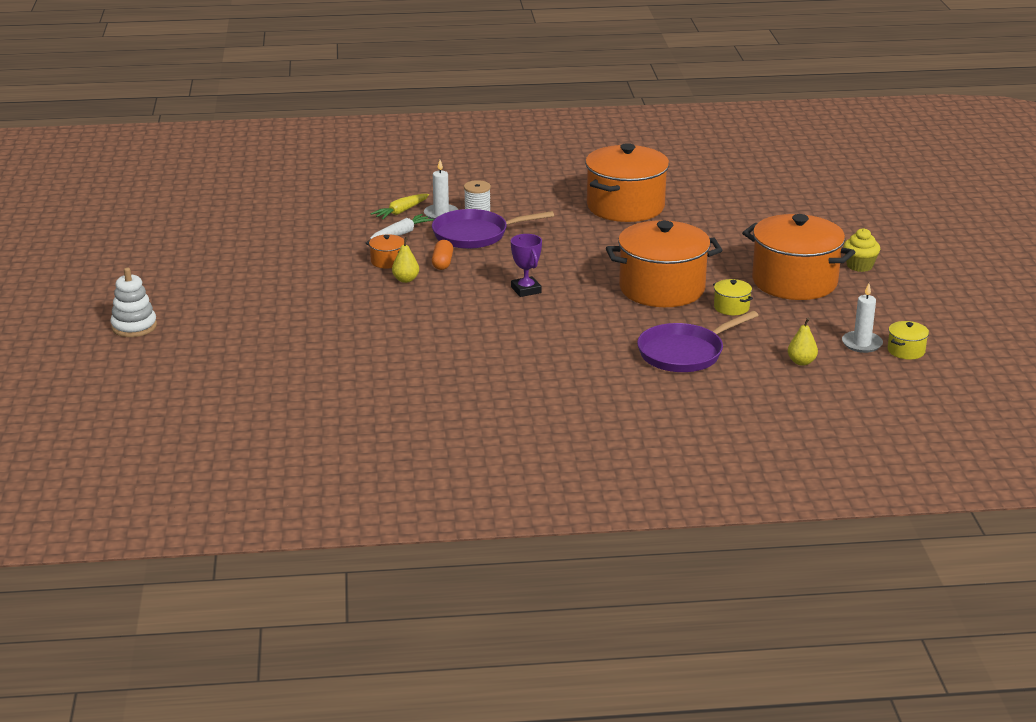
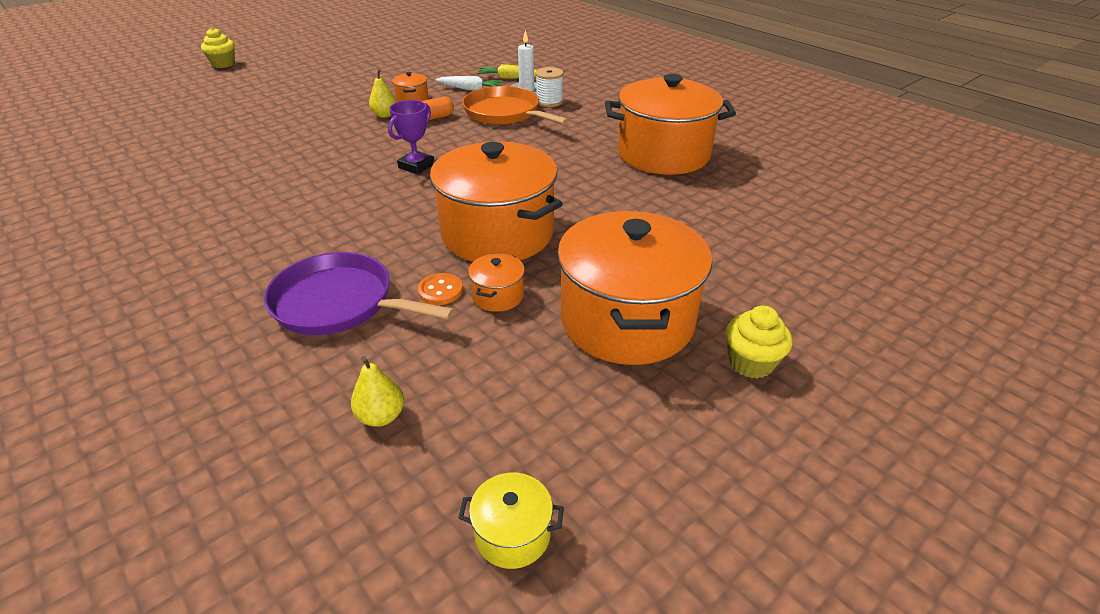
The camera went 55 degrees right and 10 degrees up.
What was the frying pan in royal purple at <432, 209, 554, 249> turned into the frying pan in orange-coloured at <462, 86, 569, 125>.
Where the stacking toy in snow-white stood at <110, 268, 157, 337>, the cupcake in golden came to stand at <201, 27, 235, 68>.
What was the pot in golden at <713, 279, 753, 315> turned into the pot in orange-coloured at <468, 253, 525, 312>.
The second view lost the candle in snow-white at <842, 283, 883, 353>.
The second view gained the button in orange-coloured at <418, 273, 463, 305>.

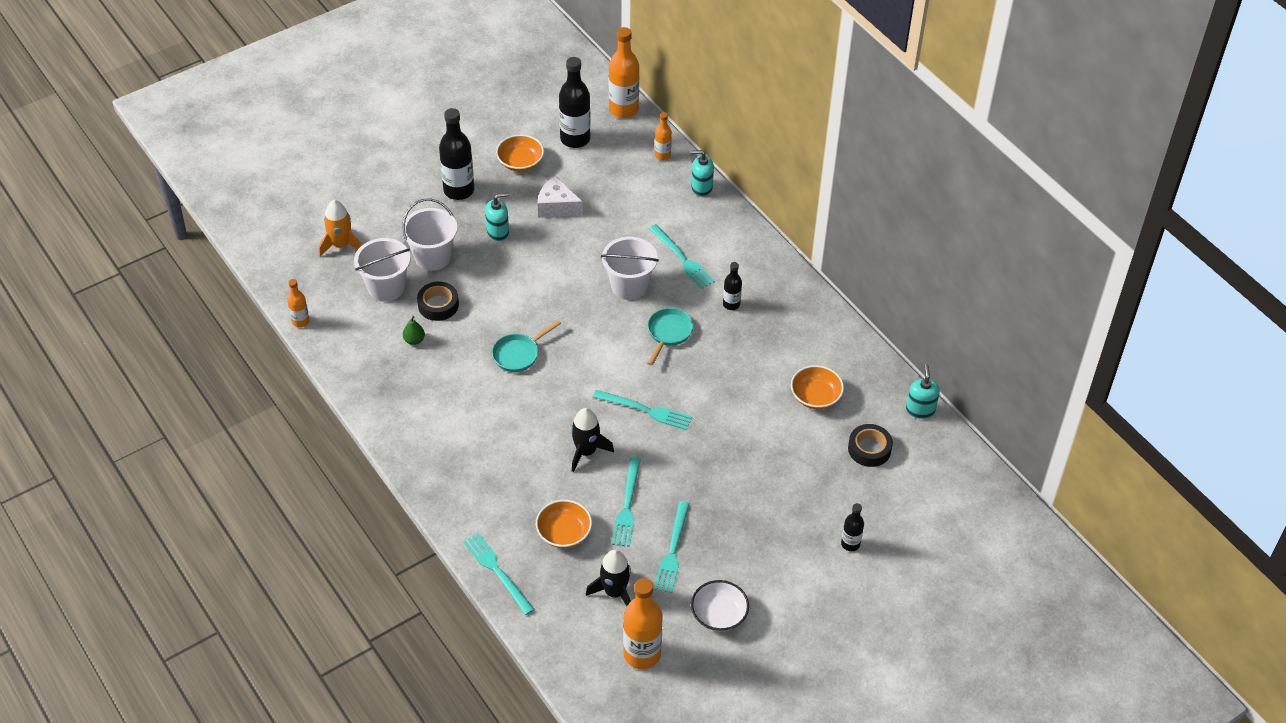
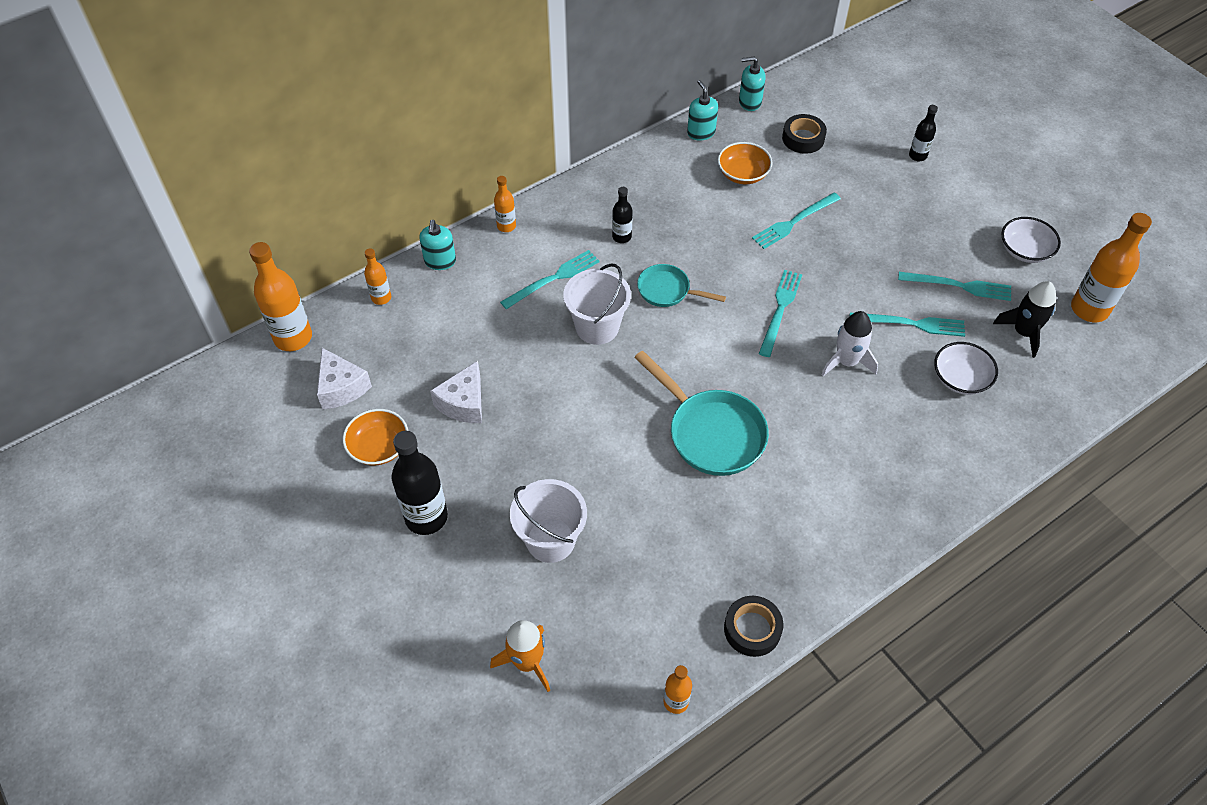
The camera went 90 degrees left and 5 degrees up.
Where the bottle in jet-black stood at <559, 57, 591, 148>, the cheese wedge in snow-white came to stand at <317, 348, 372, 409>.
The soap dispenser in turquoise ended up elsewhere, having gone from <485, 193, 509, 241> to <687, 80, 718, 140>.
The second view lost the pail in snow-white at <354, 238, 411, 302>.
The tape in jet-black ended up elsewhere, having gone from <417, 281, 459, 321> to <724, 596, 783, 657>.
The second view lost the toy pear in emerald at <403, 316, 425, 345>.
The size of the frying pan in turquoise at <492, 320, 561, 372> changed by a factor of 1.69.
What was the rocket in jet-black at <571, 408, 614, 472> turned into the rocket in snow-white at <822, 311, 878, 376>.
What was the deep dish in orange-coloured at <536, 500, 592, 548> turned into the deep dish in snow-white at <934, 342, 998, 395>.
The fork in turquoise ended up elsewhere, having gone from <463, 533, 535, 615> to <752, 192, 841, 249>.
The second view gained the bottle in orange-coloured at <494, 176, 516, 232>.

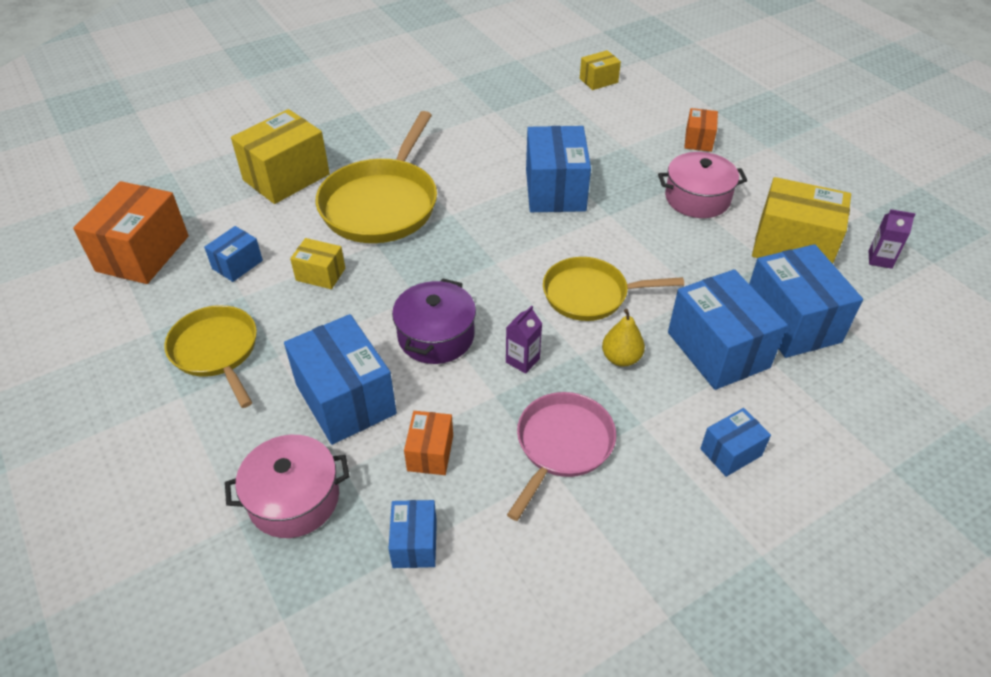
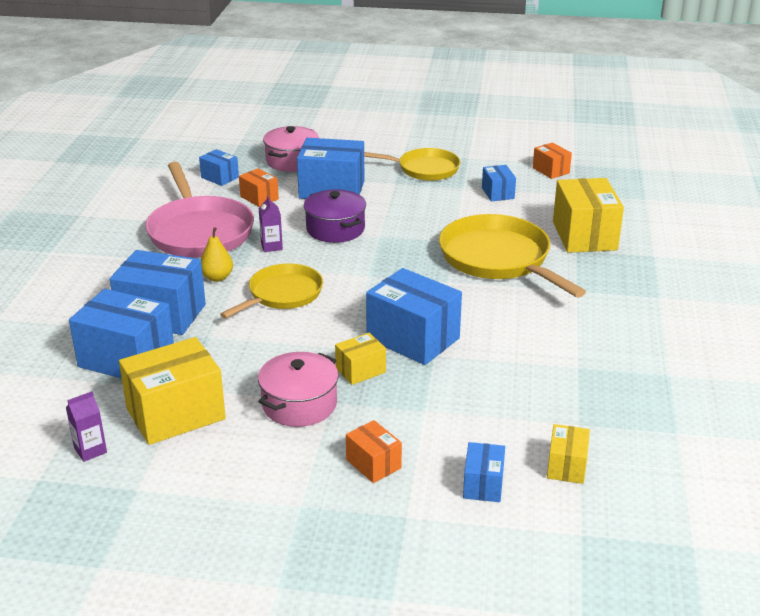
The camera went 130 degrees right and 15 degrees down.
The size of the package in orange-coloured at <73, 181, 189, 284> changed by a factor of 0.52.
The package in golden ended up elsewhere, having gone from <290, 238, 345, 289> to <335, 333, 386, 385>.
The size of the frying pan in rose-pink at <507, 392, 616, 521> changed by a factor of 1.58.
The package in royal blue ended up elsewhere, having gone from <700, 408, 771, 477> to <463, 442, 505, 502>.

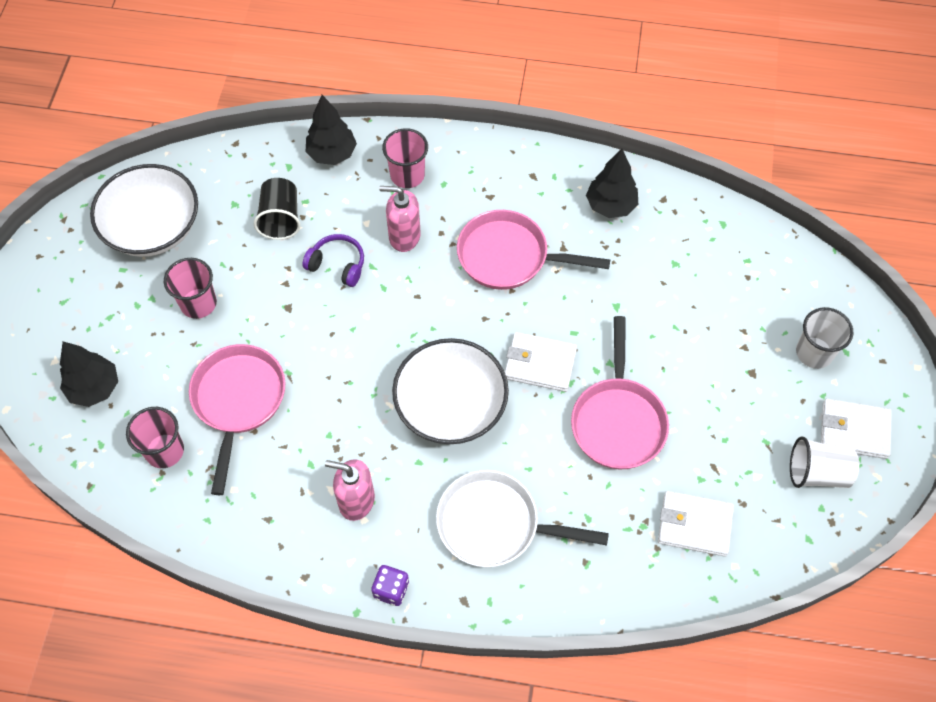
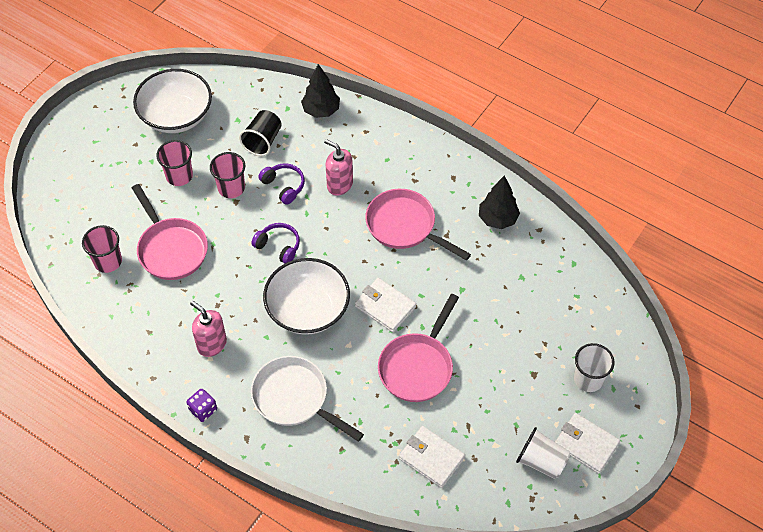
The camera went 25 degrees right and 5 degrees down.
The tumbler in rose-pink ended up elsewhere, having gone from <382, 128, 428, 188> to <210, 152, 245, 198>.
The second view lost the toy tree in jet-black at <60, 341, 118, 407>.
The frying pan in rose-pink at <189, 344, 285, 495> ended up facing another way, 120 degrees clockwise from before.
The second view gained the headset in royal purple at <251, 223, 300, 264>.

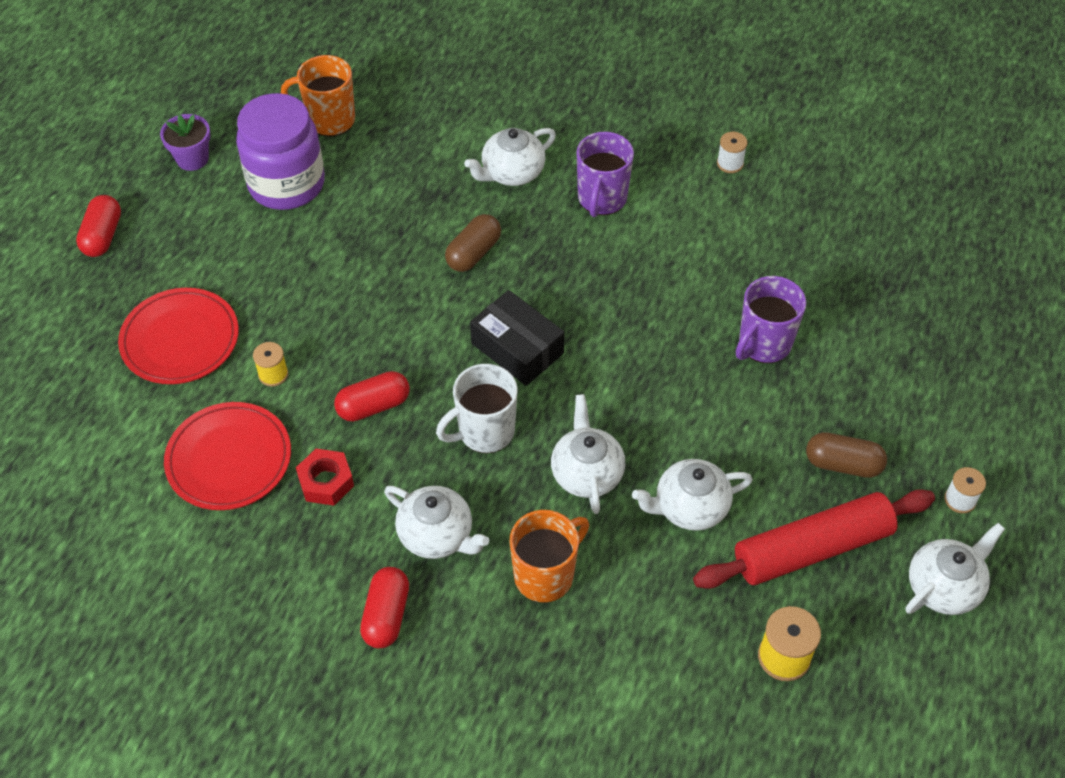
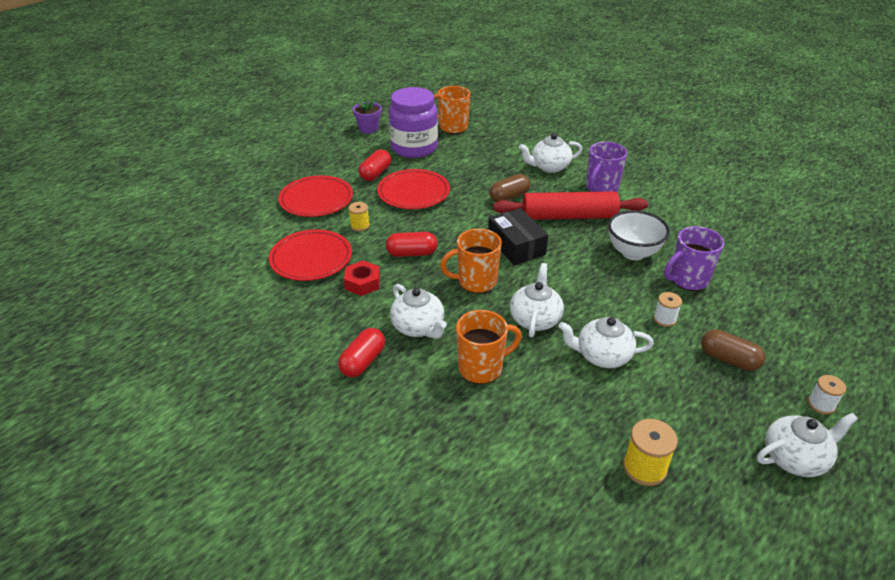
The camera went 20 degrees right and 15 degrees down.
The spool in snow-white ended up elsewhere, having gone from <717, 132, 748, 173> to <653, 292, 682, 327>.
The pill shape in red ended up elsewhere, having gone from <76, 195, 121, 257> to <359, 149, 391, 181>.
What was the tea mug in snow-white at <436, 364, 518, 453> turned into the tea mug in orange-coloured at <440, 228, 502, 294>.
The rolling pin in red ended up elsewhere, having gone from <693, 489, 935, 589> to <493, 191, 648, 220>.
The second view gained the flat dish in red at <377, 169, 450, 209>.
The second view gained the deep dish in snow-white at <608, 210, 670, 260>.

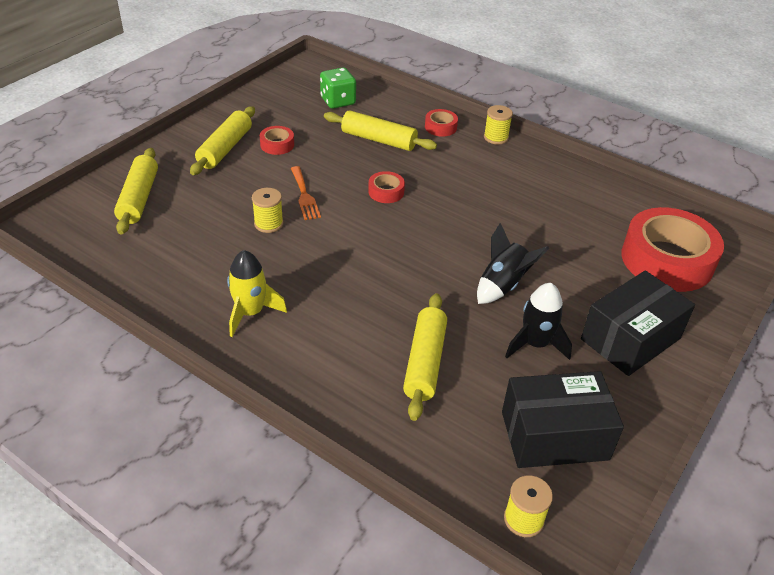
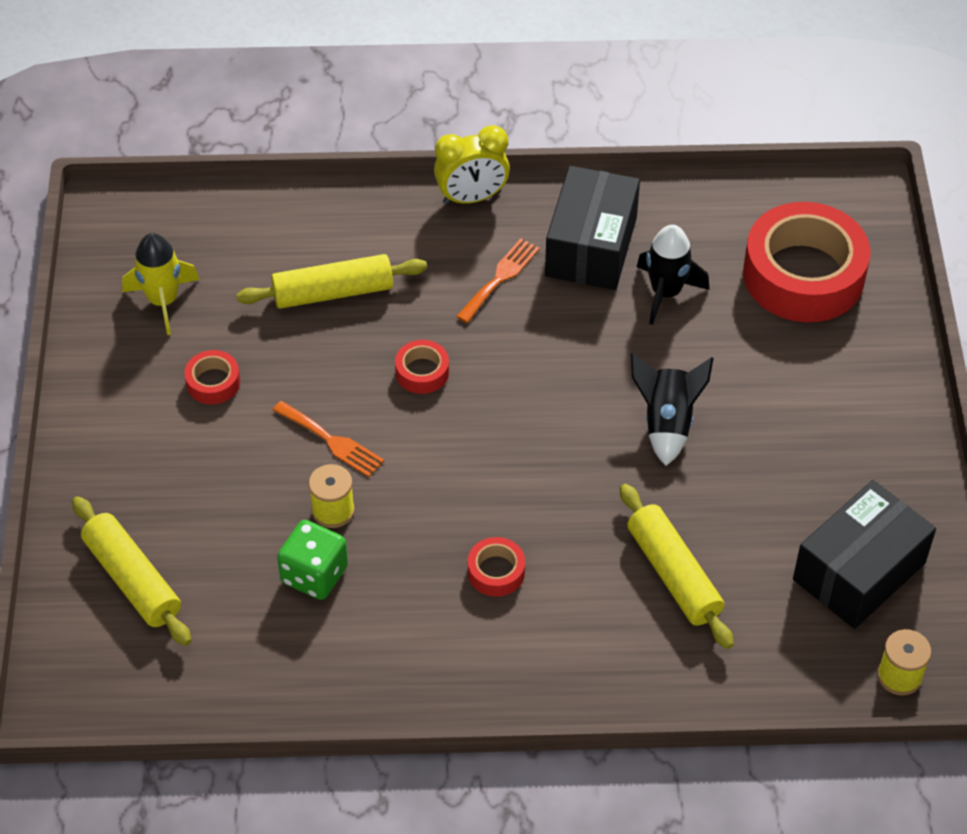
The camera went 35 degrees left and 10 degrees up.
The die in emerald ended up elsewhere, having gone from <320, 67, 356, 109> to <277, 520, 348, 600>.
Where the spool in golden stood at <484, 105, 513, 145>, the clock in golden came to stand at <434, 125, 510, 205>.
The second view lost the rolling pin in golden at <190, 106, 255, 175>.
The tape in red ended up elsewhere, having gone from <425, 109, 458, 136> to <468, 537, 525, 597>.
The rocket in golden ended up elsewhere, having gone from <227, 250, 287, 337> to <122, 233, 200, 335>.
The package in jet-black ended up elsewhere, having gone from <581, 270, 695, 376> to <545, 166, 640, 290>.
The rocket in jet-black ended up elsewhere, having gone from <505, 283, 572, 360> to <637, 225, 710, 325>.
The second view gained the fork in orange-coloured at <456, 238, 540, 323>.

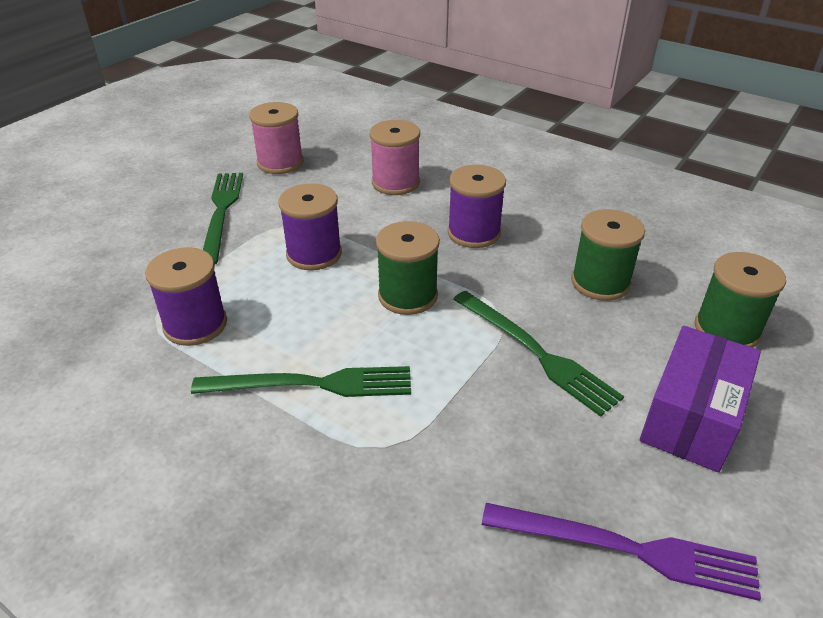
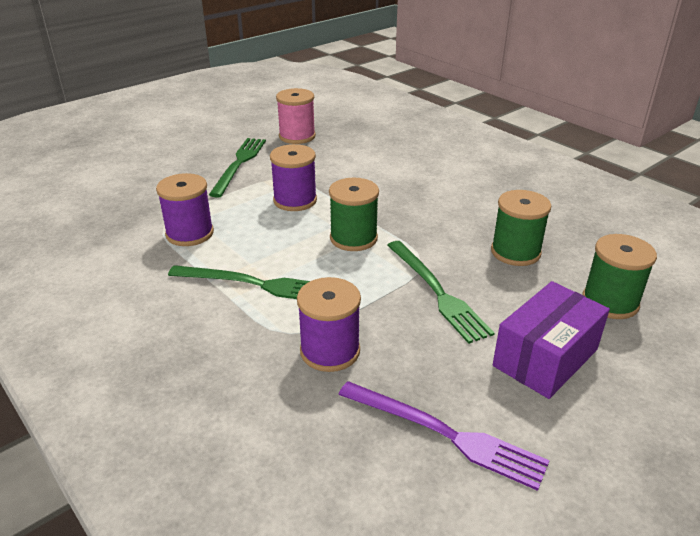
The camera went 15 degrees right and 5 degrees down.
The second view lost the spool in rose-pink at <370, 120, 420, 195>.
The spool in royal purple ended up elsewhere, having gone from <447, 165, 506, 248> to <297, 277, 361, 372>.

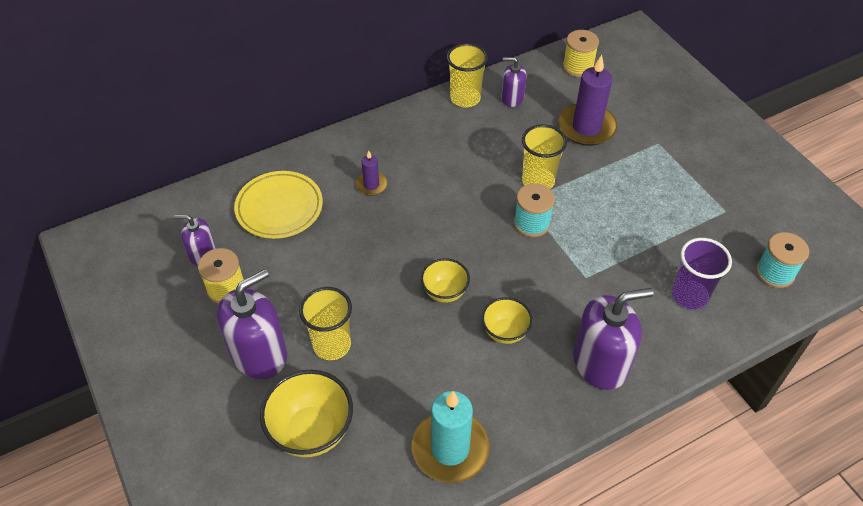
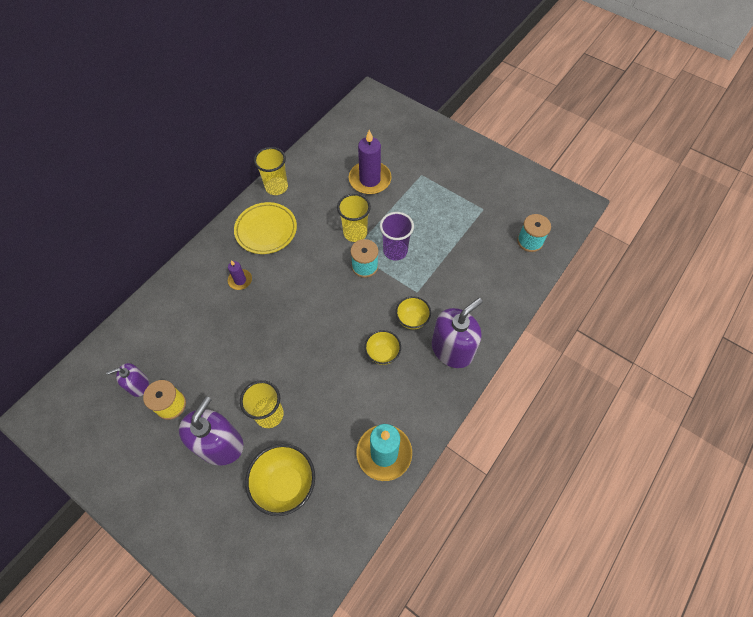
The camera went 25 degrees left and 10 degrees up.
The second view lost the spool in golden at <563, 30, 599, 77>.
The second view lost the soap dispenser in royal purple at <501, 57, 527, 107>.
The flat dish in golden ended up elsewhere, having gone from <234, 171, 323, 239> to <234, 202, 297, 254>.
The tumbler in royal purple ended up elsewhere, having gone from <672, 238, 732, 310> to <380, 212, 414, 260>.
The deep dish in golden ended up elsewhere, having gone from <421, 258, 470, 303> to <396, 296, 431, 329>.

